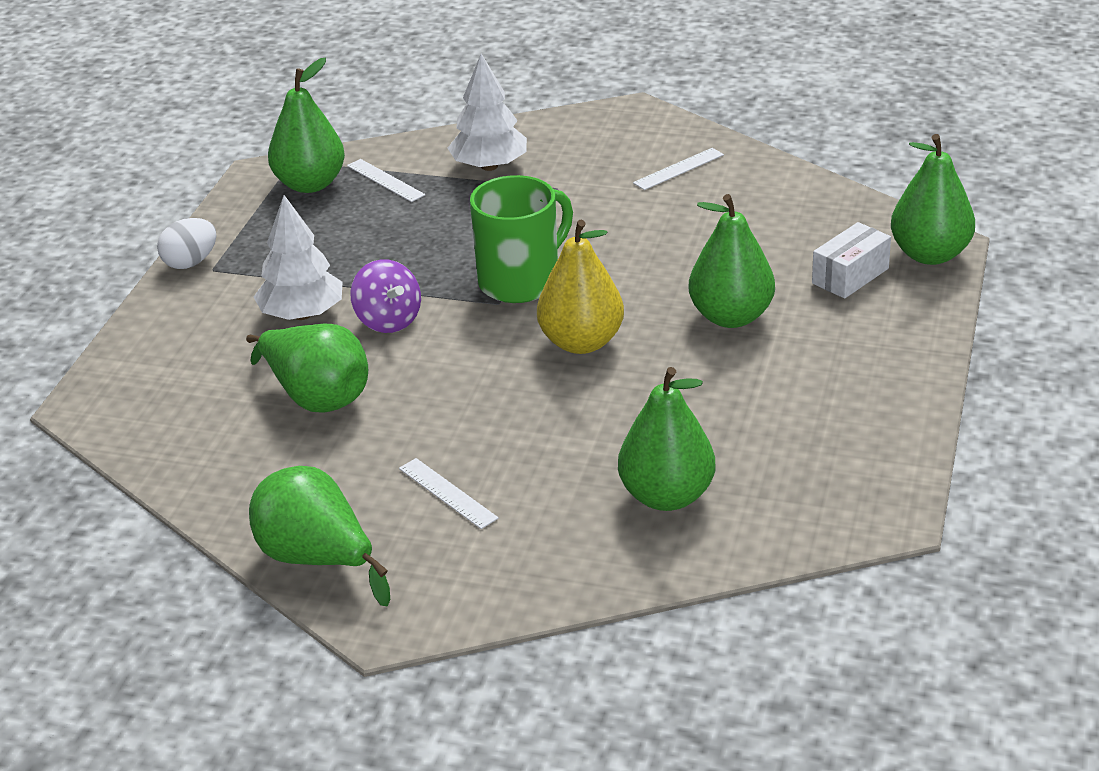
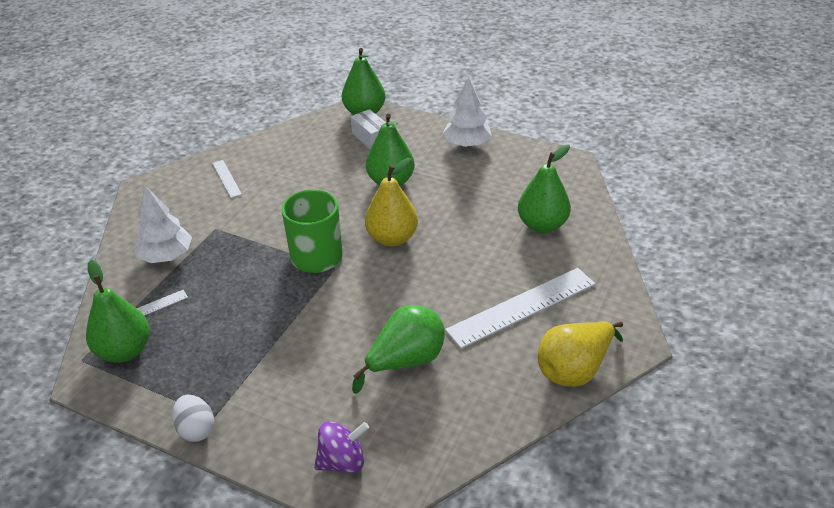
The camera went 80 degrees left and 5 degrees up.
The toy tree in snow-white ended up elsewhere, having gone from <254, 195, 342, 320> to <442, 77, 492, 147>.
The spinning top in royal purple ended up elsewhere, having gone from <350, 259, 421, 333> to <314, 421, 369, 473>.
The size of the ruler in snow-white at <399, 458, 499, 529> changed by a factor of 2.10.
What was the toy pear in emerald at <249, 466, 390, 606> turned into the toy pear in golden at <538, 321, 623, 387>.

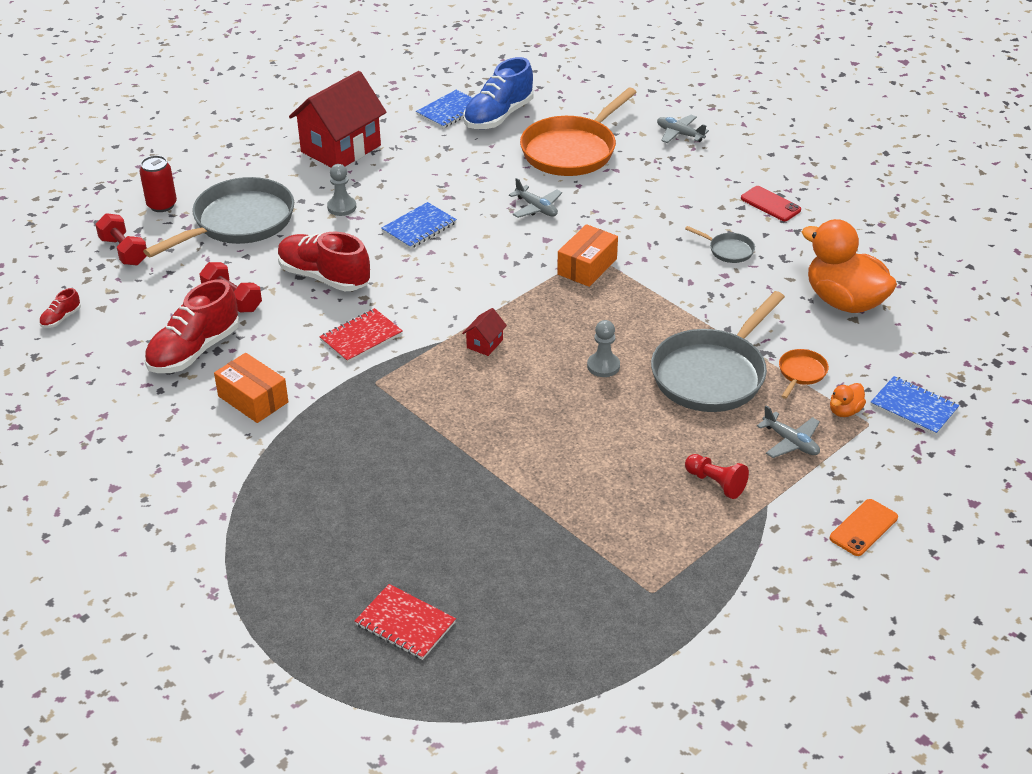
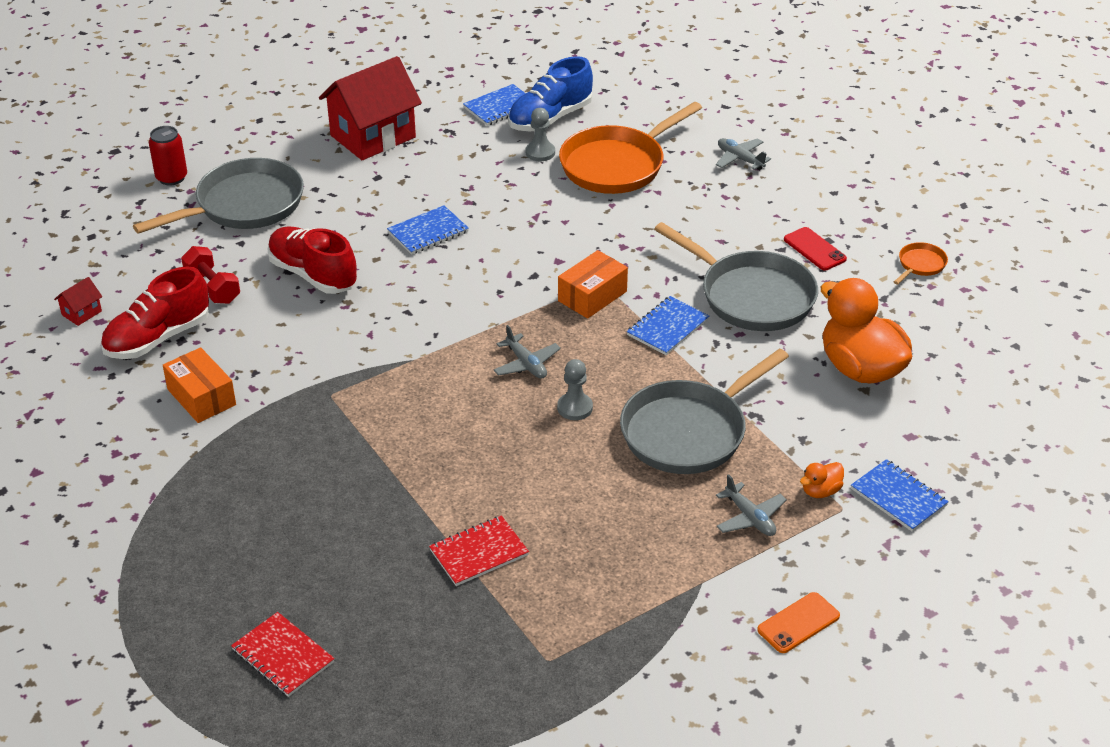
The camera went 10 degrees right and 0 degrees up.
The chess pawn in gray ended up elsewhere, having gone from <327, 164, 356, 216> to <525, 108, 555, 161>.
The plane in gray ended up elsewhere, having gone from <509, 178, 562, 218> to <494, 325, 561, 378>.
The second view lost the free weight in red at <95, 213, 147, 265>.
The size of the frying pan in gray at <685, 226, 755, 263> changed by a factor of 2.31.
The second view lost the sneaker in red at <39, 288, 81, 328>.
The notebook in red ended up elsewhere, having gone from <320, 308, 403, 363> to <429, 516, 529, 586>.
The house in red ended up elsewhere, having gone from <462, 308, 507, 356> to <54, 277, 102, 326>.
The frying pan in orange-coloured ended up elsewhere, having gone from <779, 349, 829, 399> to <894, 242, 948, 285>.
The second view lost the chess pawn in red at <685, 454, 749, 499>.
The second view gained the notebook in royal blue at <627, 296, 709, 355>.

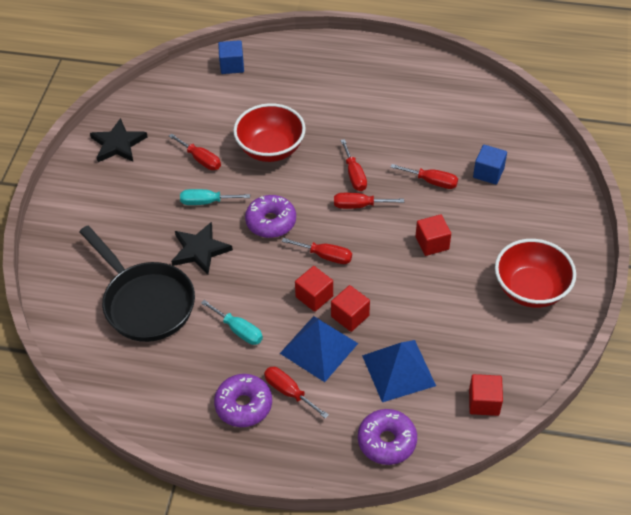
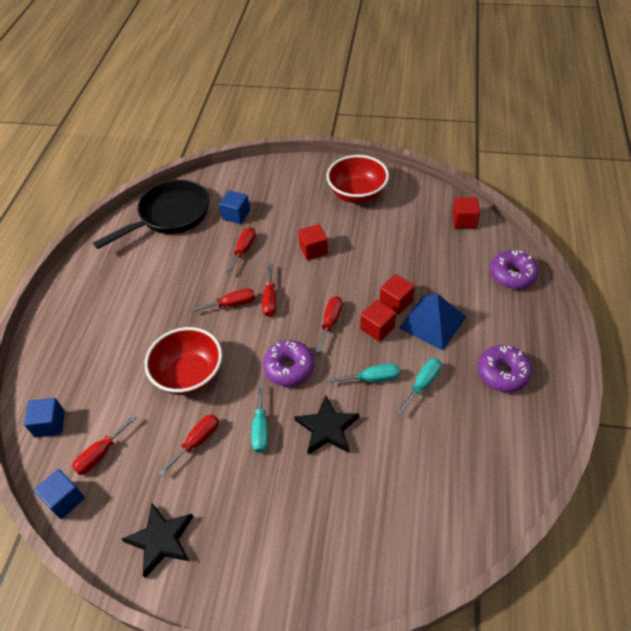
The camera went 90 degrees left and 0 degrees up.
The frying pan in jet-black ended up elsewhere, having gone from <80, 226, 195, 342> to <93, 180, 209, 249>.
The second view lost the solid pyramid in royal blue at <362, 340, 436, 402>.
The flat screwdriver in red ended up elsewhere, having gone from <264, 367, 329, 419> to <72, 415, 137, 475>.
The second view gained the flat screwdriver in turquoise at <327, 364, 400, 383>.
The second view gained the block in royal blue at <34, 469, 85, 519>.

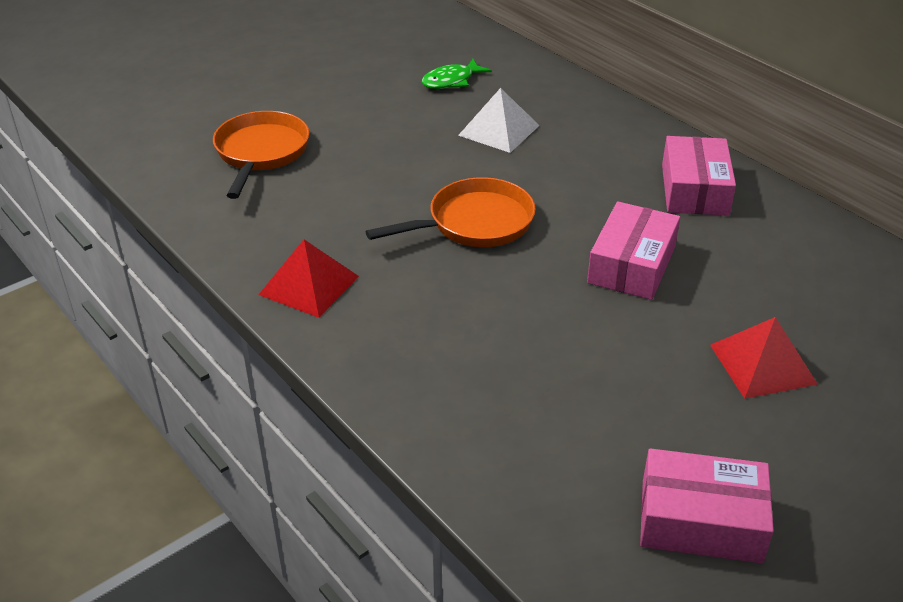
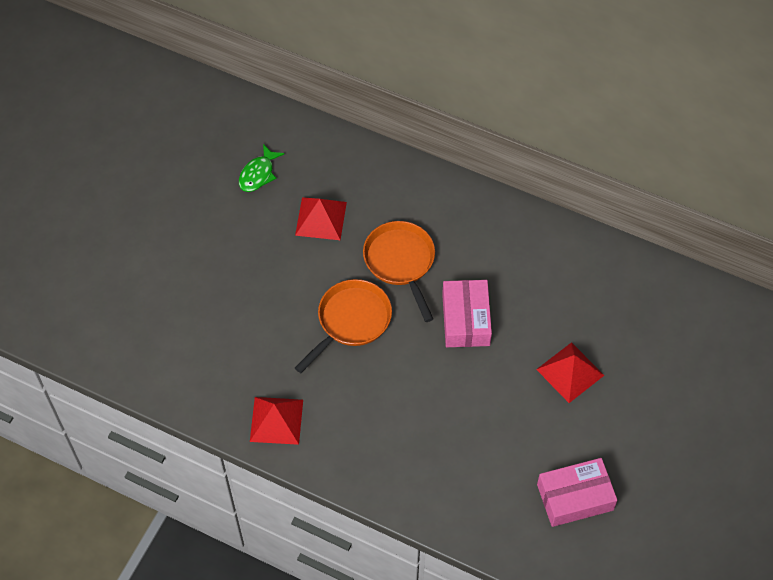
The camera went 25 degrees left and 20 degrees up.
What was the solid pyramid in snow-white at <458, 88, 540, 153> turned into the solid pyramid in red at <295, 197, 347, 240>.
The frying pan in orange-coloured ended up elsewhere, having gone from <213, 111, 310, 199> to <363, 221, 435, 322>.
The second view lost the package in rose-pink at <662, 136, 736, 216>.

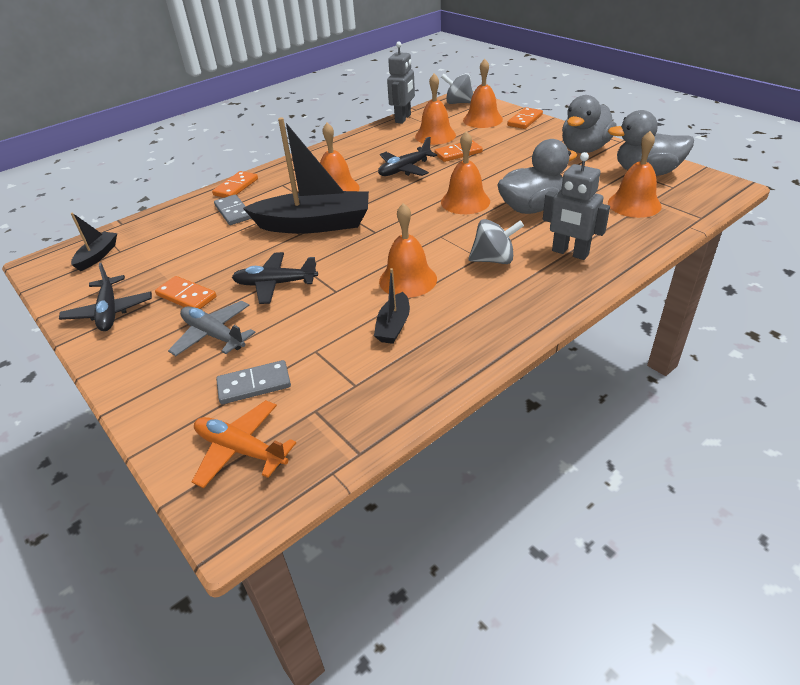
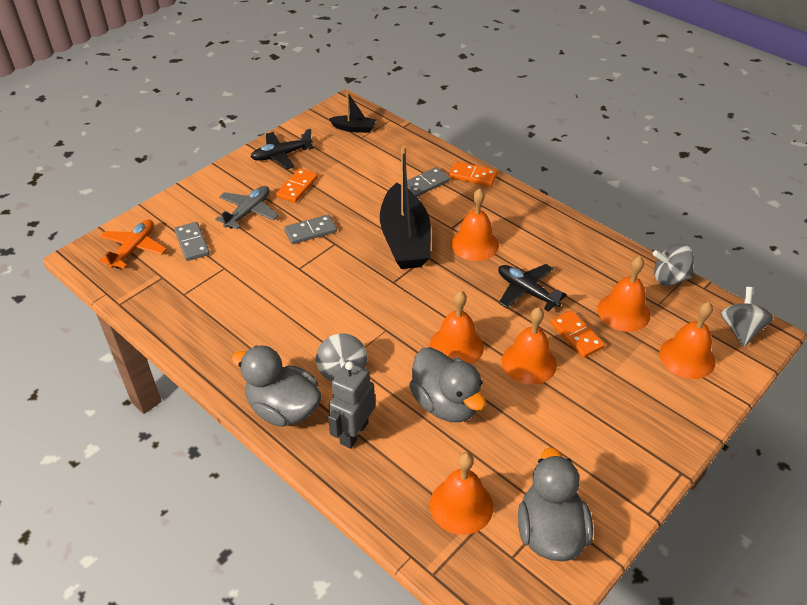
The camera went 80 degrees right and 5 degrees up.
Where the toy robot in gray stood at <387, 42, 415, 123>, the spinning top in gray came to stand at <653, 244, 694, 286>.
The toy duck in gray ended up elsewhere, having gone from <562, 95, 616, 153> to <231, 345, 321, 427>.
The second view lost the domino in orange-coloured at <507, 107, 543, 129>.
The school bell in orange-coloured ended up elsewhere, having gone from <379, 203, 437, 298> to <501, 307, 557, 385>.
Where the plane in jet-black stood at <232, 252, 318, 304>, the domino in gray came to stand at <284, 215, 337, 244>.
The second view lost the toy boat in jet-black at <374, 268, 410, 344>.

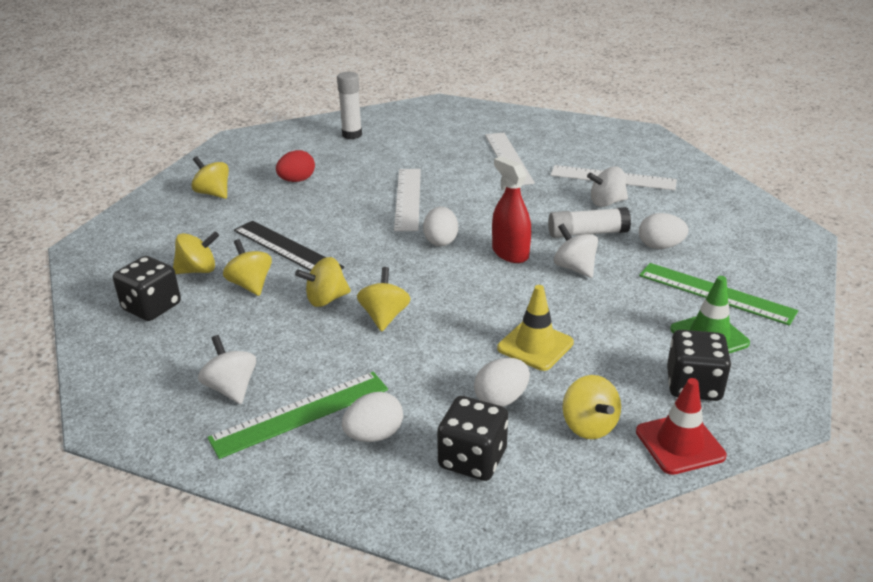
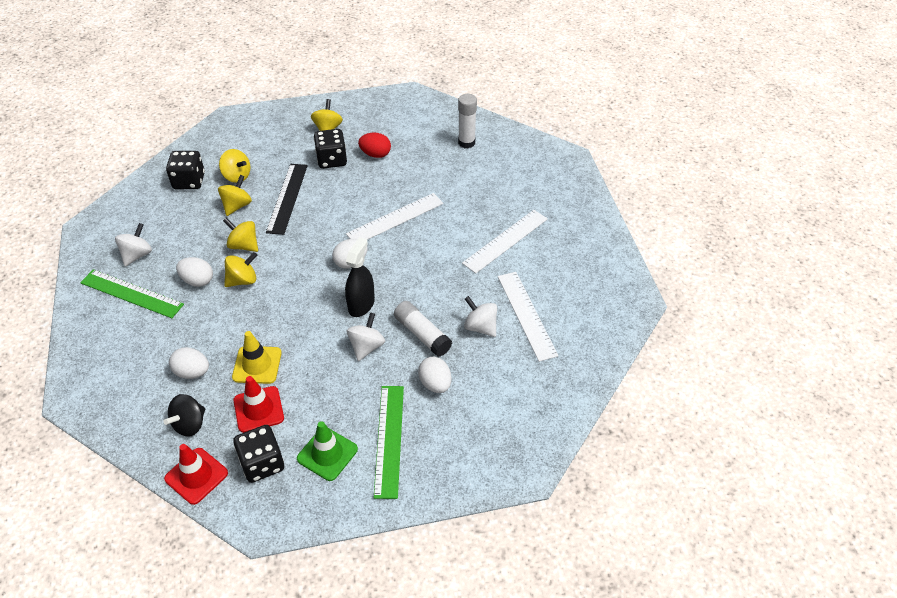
The camera went 55 degrees right and 15 degrees up.
What was the sprayer in red at <492, 156, 531, 263> turned into the sprayer in jet-black at <345, 237, 375, 317>.
What was the spinning top in golden at <562, 375, 621, 439> turned into the spinning top in jet-black at <163, 394, 205, 437>.
The egg shape in snow-white ended up elsewhere, having gone from <342, 392, 403, 442> to <176, 257, 213, 287>.
The die in jet-black ended up elsewhere, having gone from <437, 396, 508, 481> to <314, 129, 347, 169>.
The second view gained the road cone in red at <233, 376, 284, 433>.

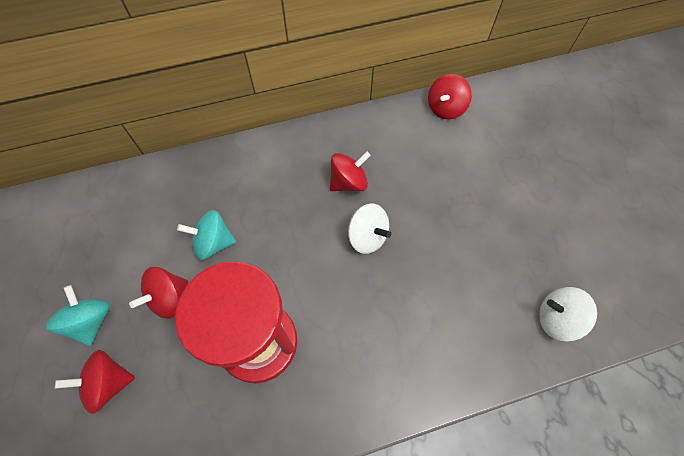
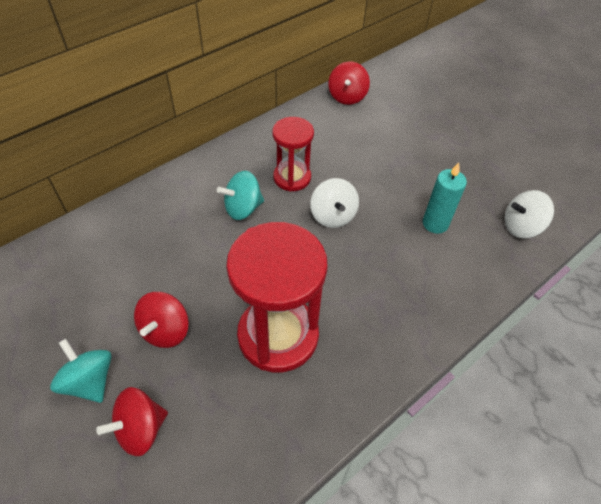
The camera went 25 degrees left and 10 degrees down.
Where the spinning top in red stood at <330, 152, 371, 191>, the hourglass in red came to stand at <273, 117, 314, 192>.
The spinning top in snow-white at <348, 203, 391, 254> ended up facing another way, 60 degrees clockwise from before.
The spinning top in turquoise ended up elsewhere, having gone from <177, 210, 236, 260> to <217, 171, 264, 220>.
The second view gained the candle in turquoise at <423, 162, 467, 234>.

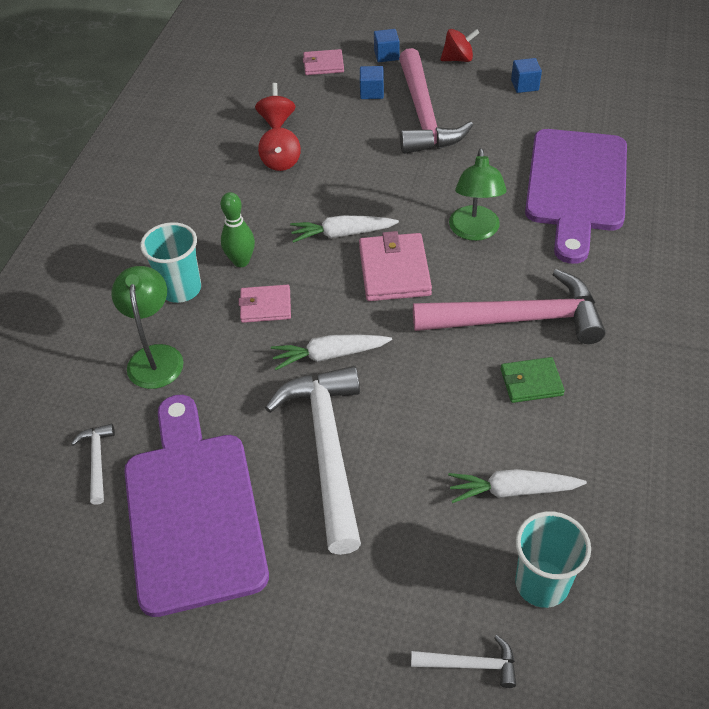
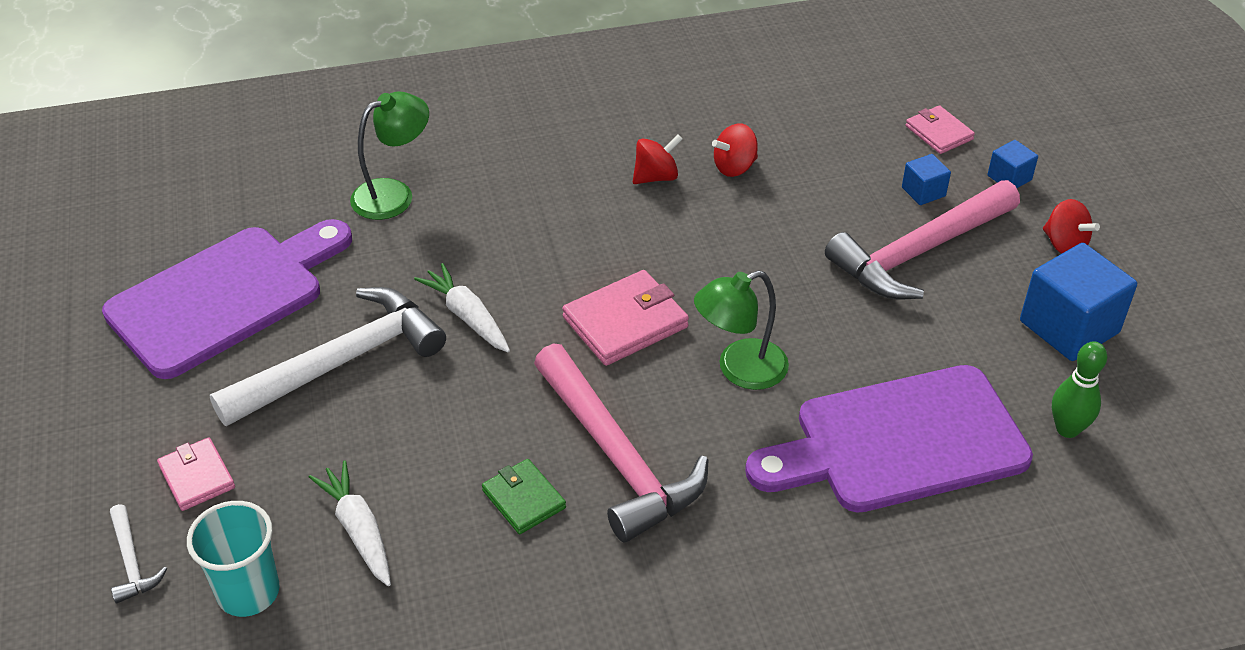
The camera went 60 degrees right and 5 degrees down.
The size of the block in royal blue at <511, 58, 542, 93> changed by a factor of 2.01.
The spinning top in red ended up elsewhere, having gone from <255, 83, 296, 129> to <633, 134, 682, 184>.
The skittle in emerald ended up elsewhere, having gone from <221, 192, 255, 267> to <1052, 341, 1107, 438>.
The second view lost the root vegetable in snow-white at <290, 215, 399, 243>.
The second view lost the tumbler in turquoise at <140, 222, 201, 303>.
The billfold in rose-pink ended up elsewhere, having gone from <239, 285, 291, 323> to <157, 437, 235, 511>.
The second view lost the claw hammer in snow-white at <71, 423, 115, 505>.

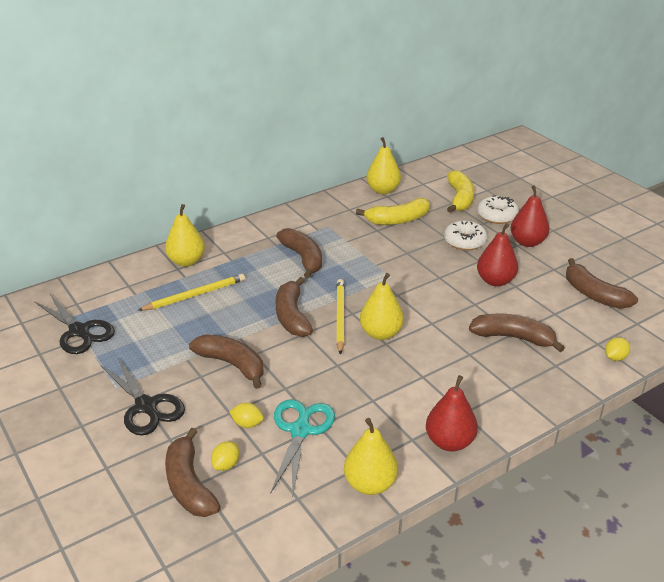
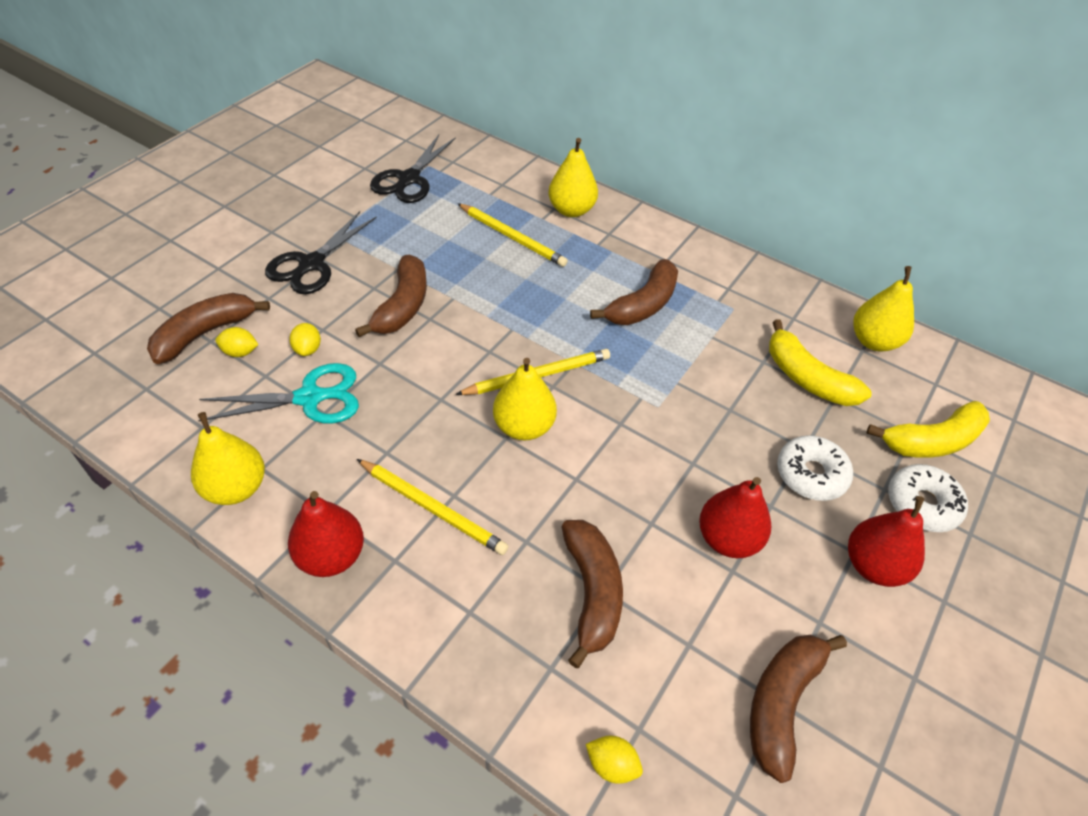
The camera went 65 degrees right and 15 degrees up.
The second view lost the banana in brown at <275, 277, 313, 337>.
The second view gained the pencil in golden at <357, 459, 509, 555>.

